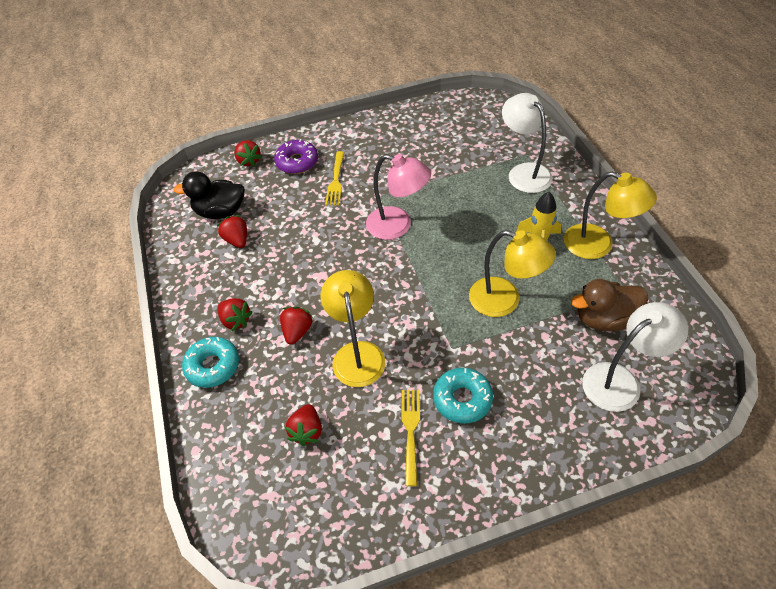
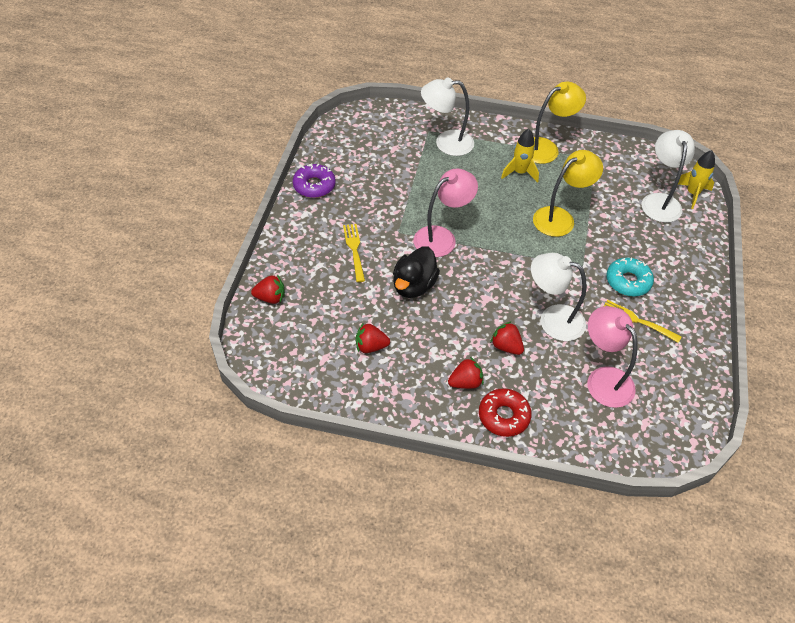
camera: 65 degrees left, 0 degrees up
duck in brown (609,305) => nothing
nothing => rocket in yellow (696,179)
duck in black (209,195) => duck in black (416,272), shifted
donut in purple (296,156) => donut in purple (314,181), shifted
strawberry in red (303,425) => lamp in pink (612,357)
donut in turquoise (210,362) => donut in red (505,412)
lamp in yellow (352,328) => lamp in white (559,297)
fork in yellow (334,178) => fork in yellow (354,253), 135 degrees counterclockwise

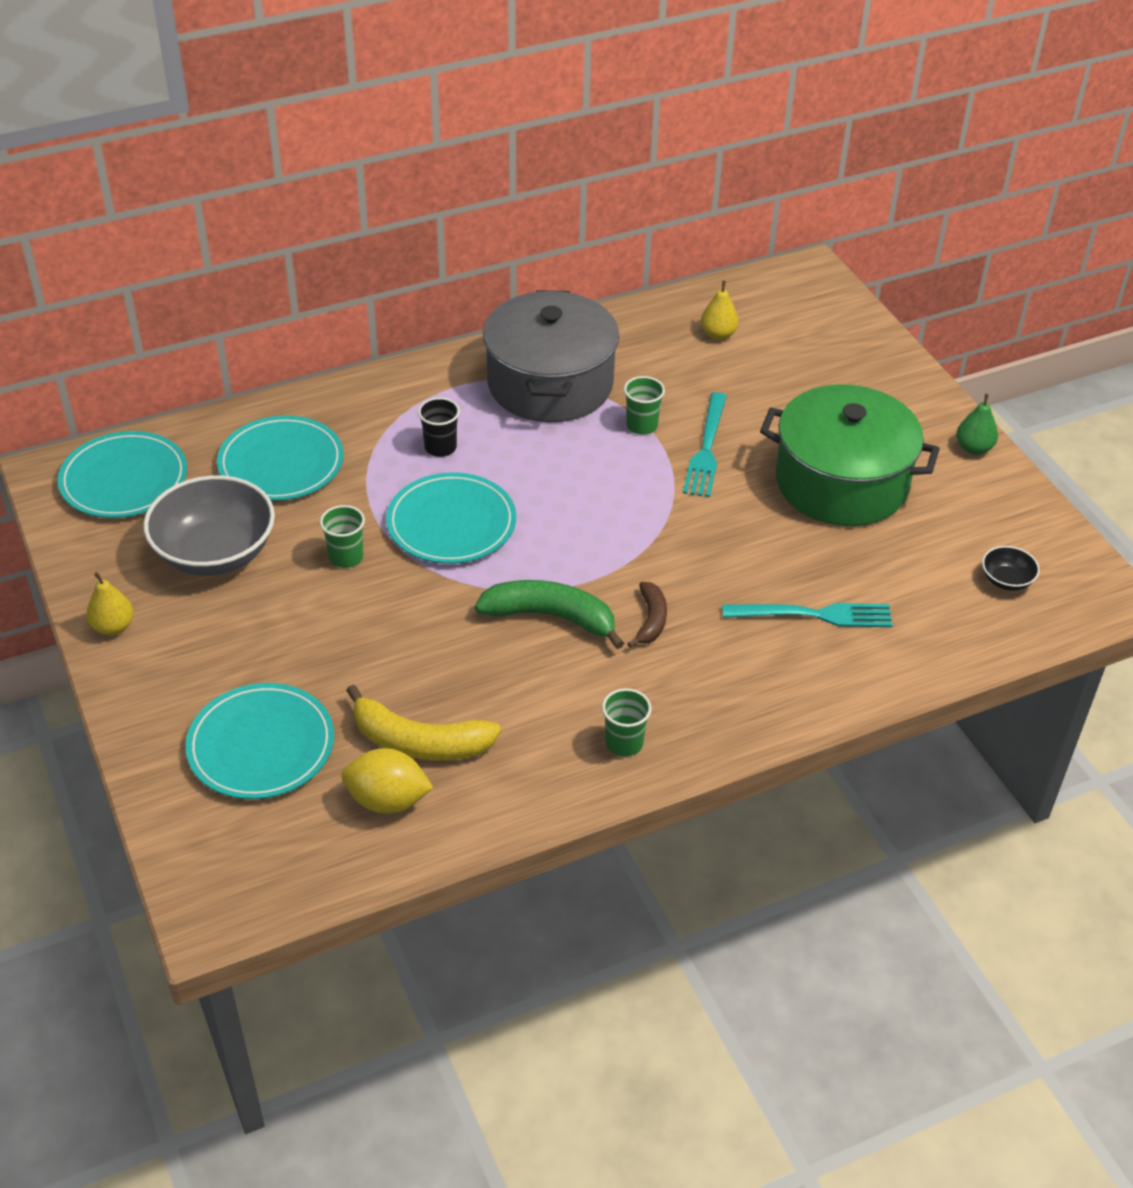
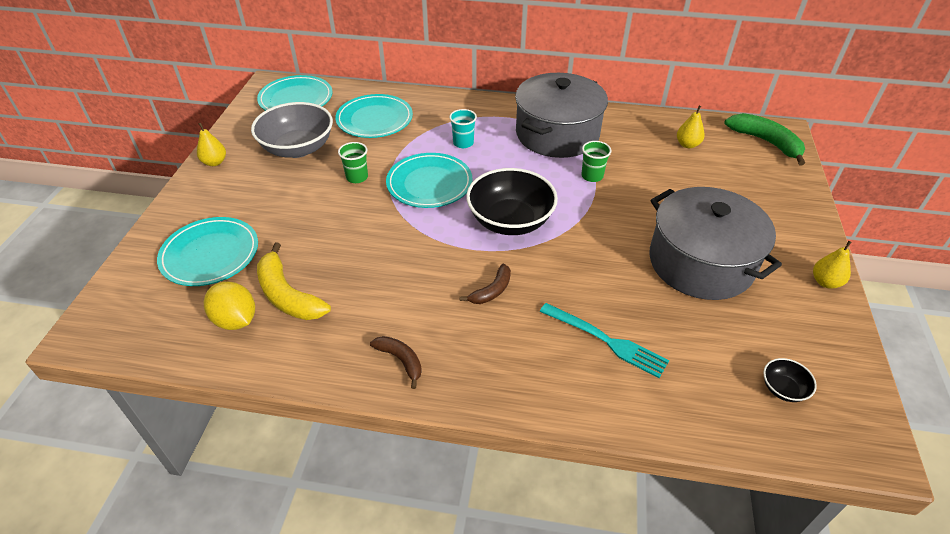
camera: 35 degrees right, 0 degrees up
fork in turquoise (705,444) => nothing
nothing => bowl in black (512,201)
banana in green (549,614) => banana in green (764,139), shifted
cup in green (627,722) => banana in brown (396,362)
cup in black (439,427) => cup in turquoise (463,128)
pot in green (850,455) => pot in grey (715,243)
pear in green (977,424) => pear in yellow (832,265)

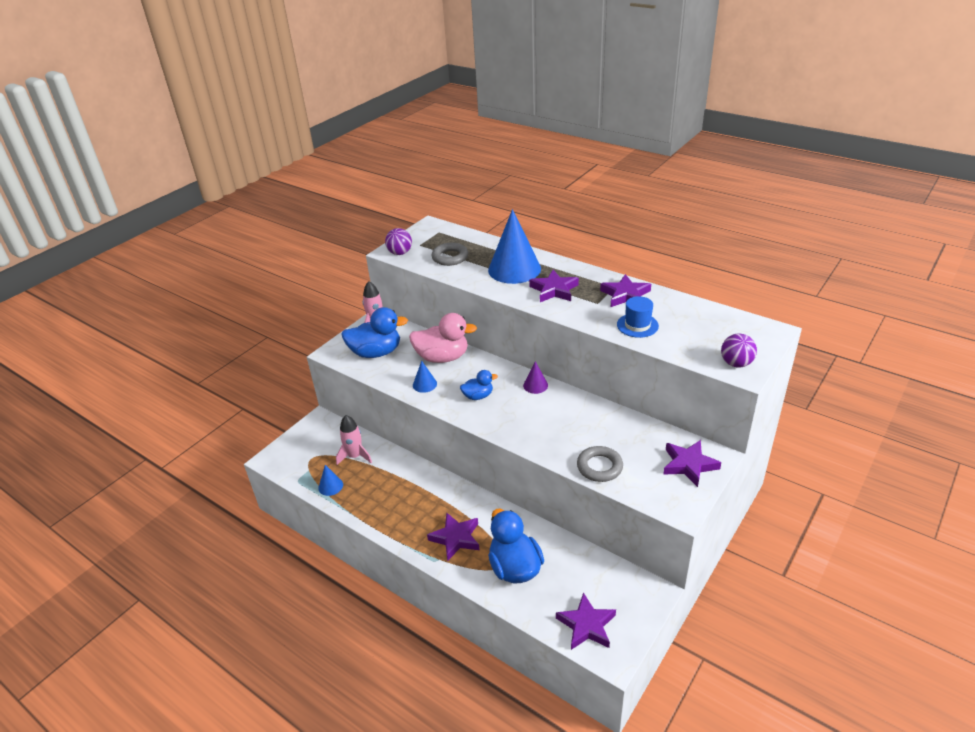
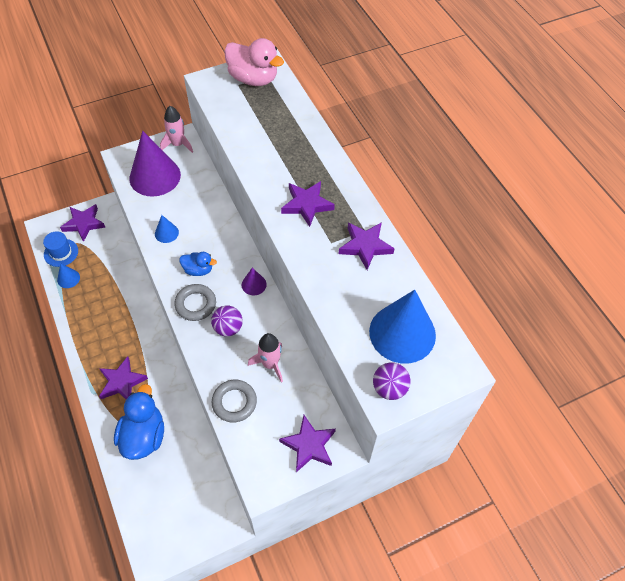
camera: 25 degrees right, 20 degrees up
rocket in pink (354,440) => rocket in pink (265,358), shifted
ball in purple (398,241) => ball in purple (227,321), shifted
duck in pink (443,338) => duck in pink (254,62), shifted
ring in grey (450,254) => ring in grey (195,302), shifted
cone in blue (514,246) => cone in blue (402,327), shifted
star in purple (586,621) => star in purple (82,223), shifted
hat in blue (638,317) => hat in blue (60,249), shifted
duck in blue (374,332) => cone in purple (155,163)

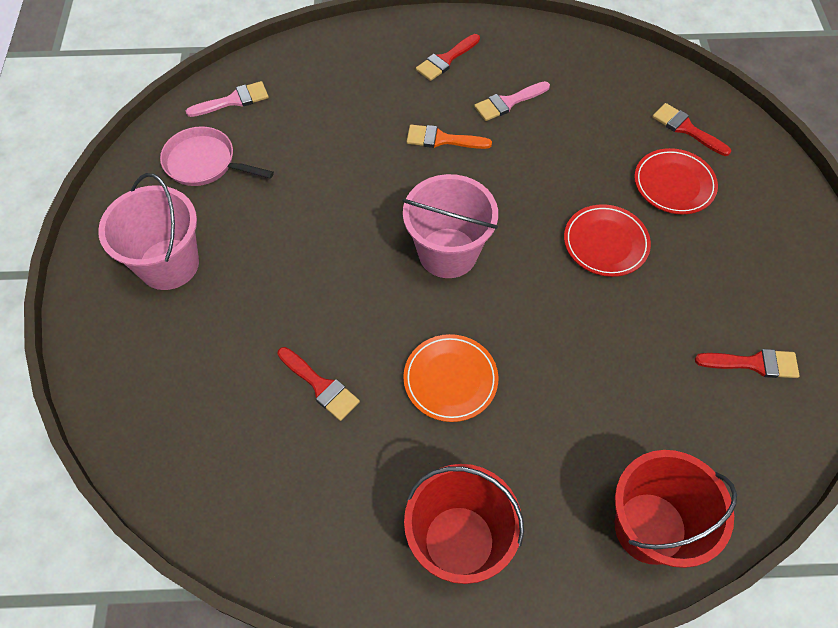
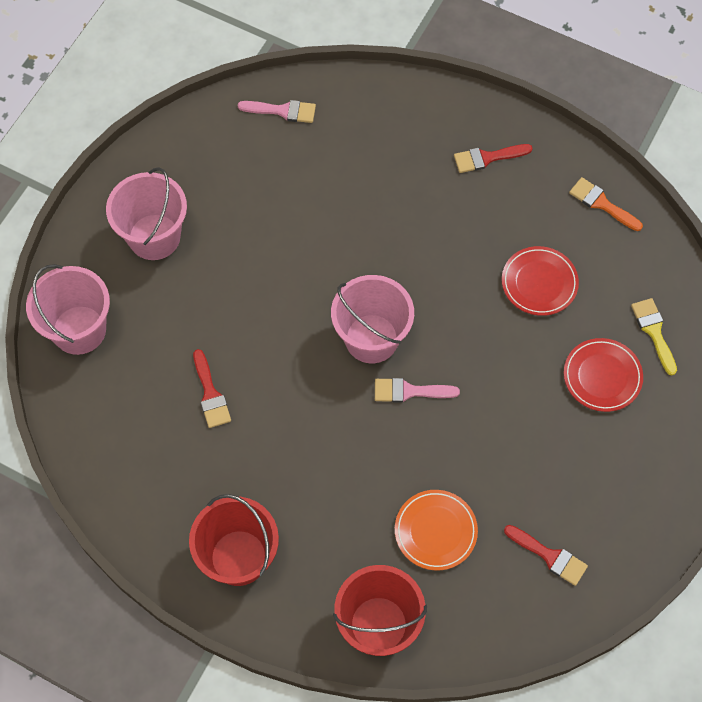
camera: 30 degrees right, 5 degrees up
pan in pink (217,156) => nothing
nothing => bucket in pink (68,309)
plate in orange (450,378) => plate in orange (436,530), shifted
brush in orange (449,137) => brush in orange (606,204), shifted
brush in pink (512,101) => brush in pink (417,390), shifted
plate in red (607,240) => plate in red (540,281), shifted
brush in red (691,129) => brush in yellow (654,337)

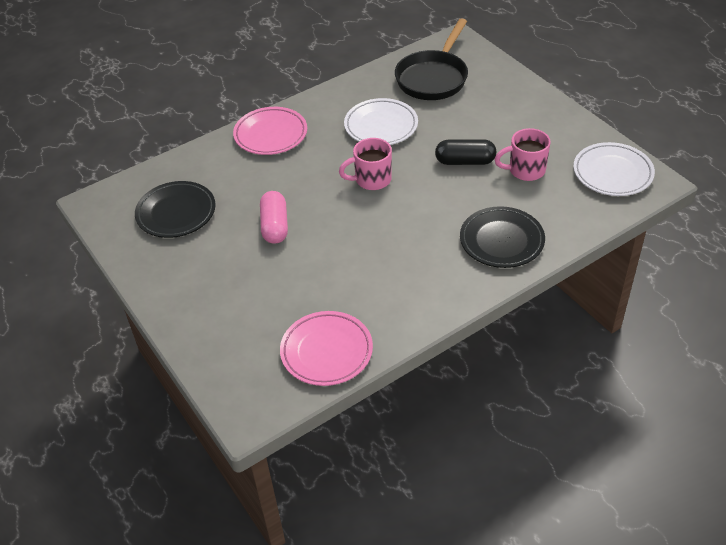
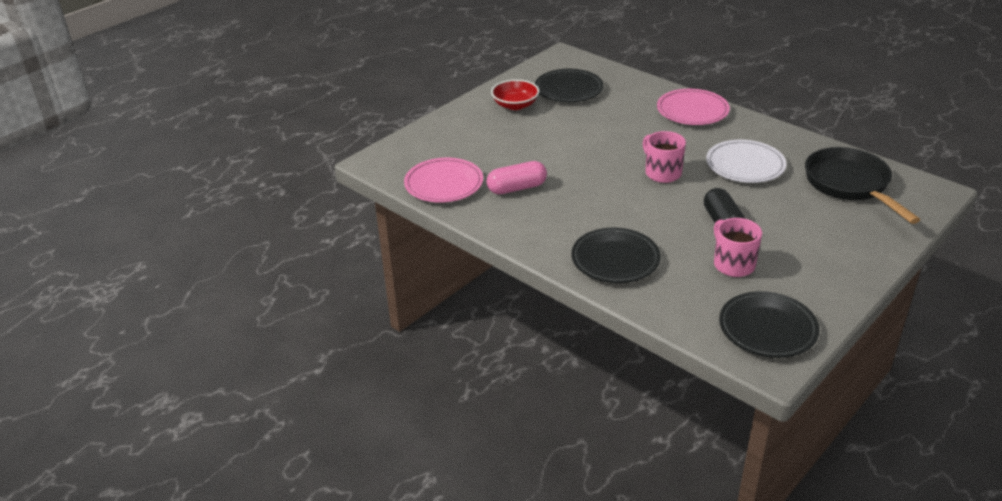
camera: 75 degrees right, 10 degrees down
nothing => bowl in red (515,94)
capsule in pink (274,217) => capsule in pink (516,177), shifted
plate in white (614,169) => plate in black (769,324)
pan in black (431,59) => pan in black (862,185), 60 degrees clockwise

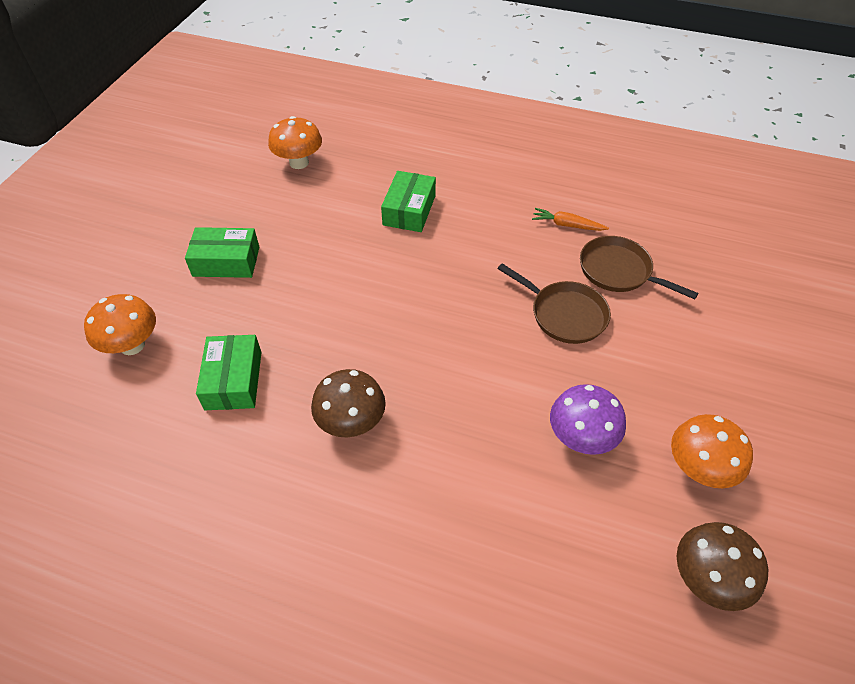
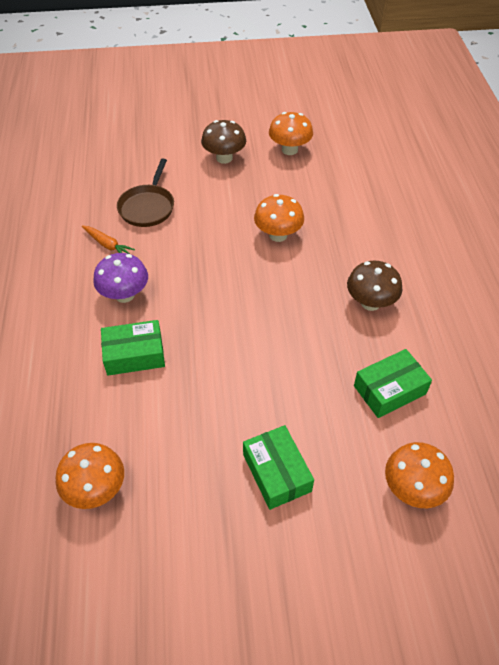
camera: 115 degrees left, 0 degrees up
pan in brown (554,303) => nothing
nothing => mushroom in orange (279,218)
mushroom in purple (588,419) => mushroom in purple (120,278), shifted
mushroom in brown (722,566) => mushroom in brown (223,142), shifted
carrot in orange (570,219) => carrot in orange (108,240), 45 degrees counterclockwise

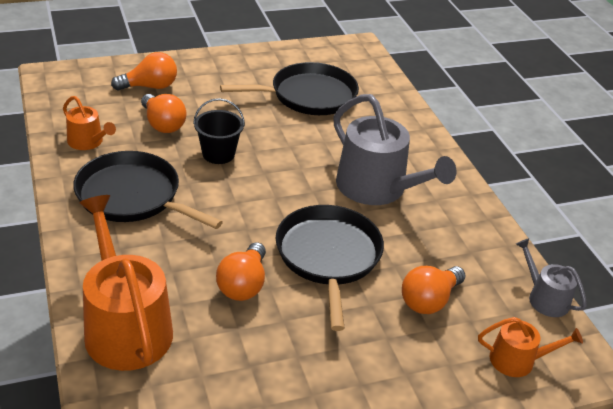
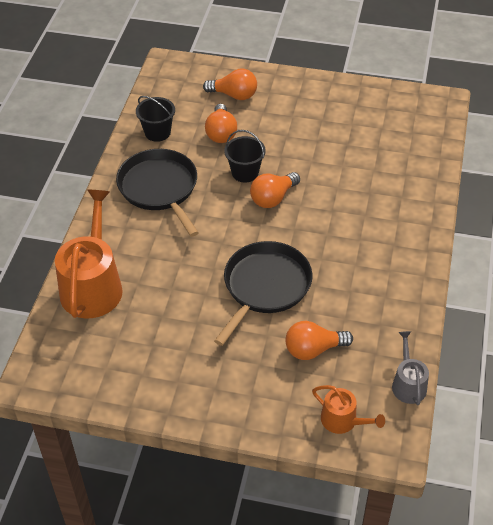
camera: 35 degrees right, 10 degrees up
pan in black (289,88) => nothing
watering can in grey (394,149) => nothing
light bulb in orange (241,271) => light bulb in orange (275,190), shifted
watering can in orange (89,123) => bucket in black (155,119)

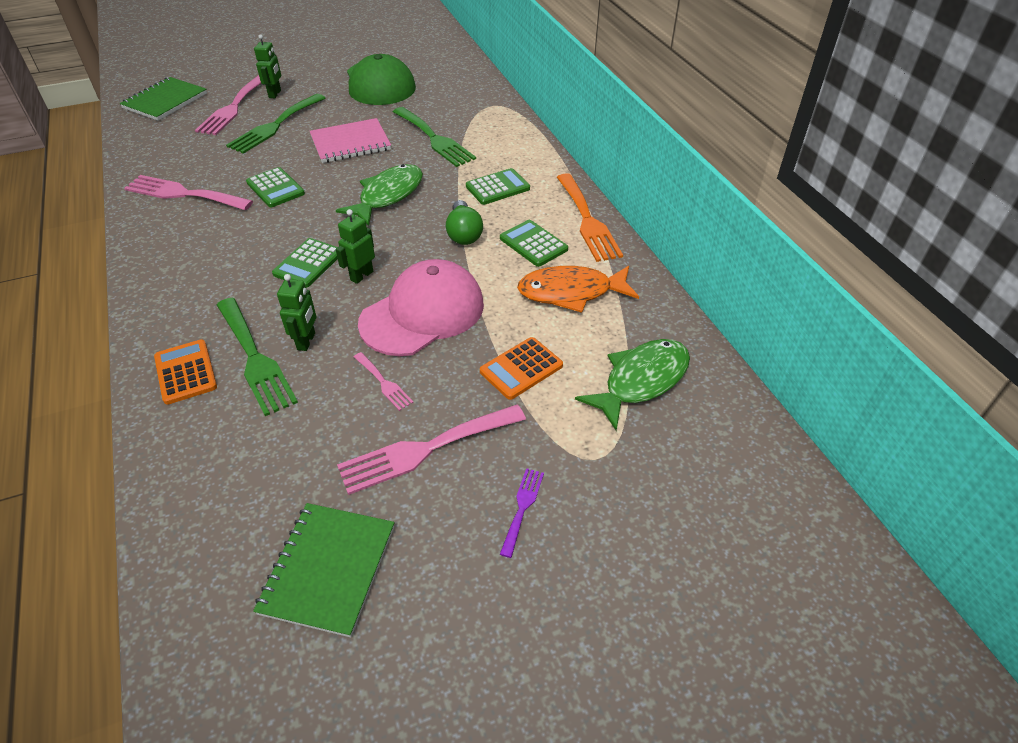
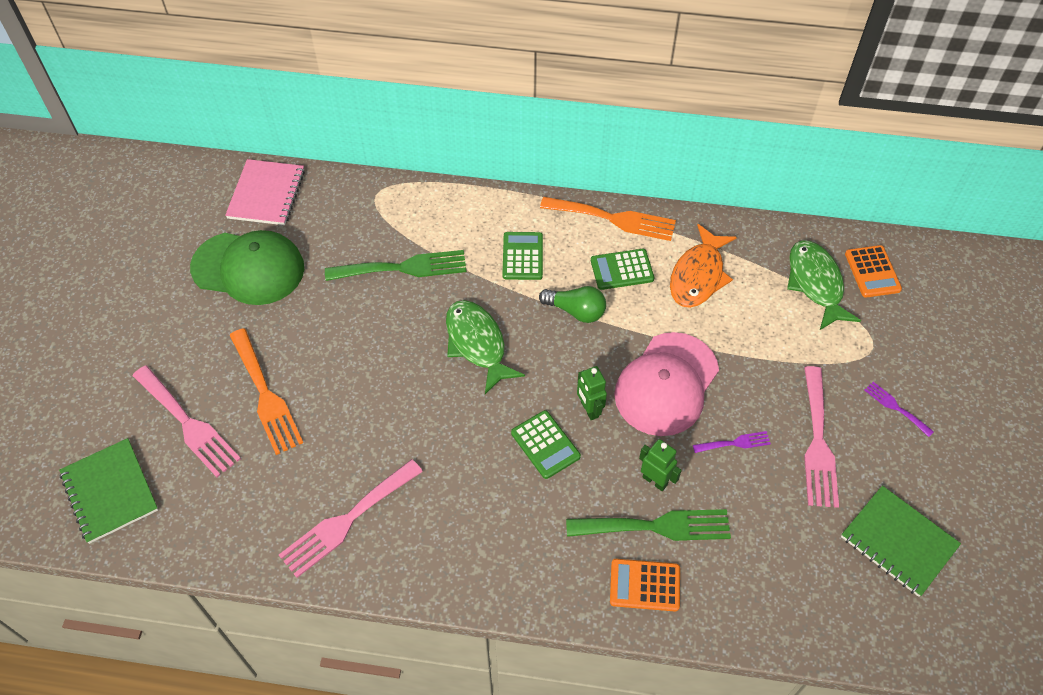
camera: 60 degrees left, 10 degrees up
calculator in green (275,187) => nothing
robot in green (267,66) => nothing
notebook in pink (350,140) => notebook in pink (265,192), shifted
calculator in orange (521,368) => calculator in orange (873,271), shifted
fork in green (275,124) => fork in orange (266,391)
fork in pink (384,381) => fork in purple (732,442)
cap in pink (421,307) => cap in pink (666,384), 135 degrees counterclockwise

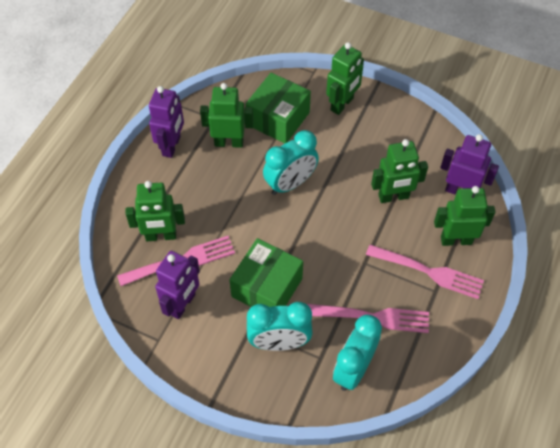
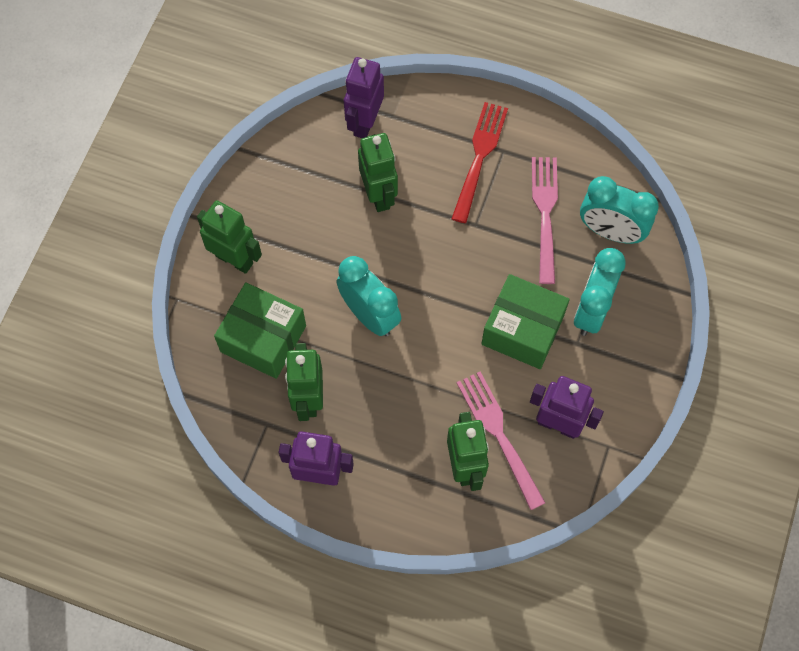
camera: 95 degrees left, 10 degrees up
robot in green (464,216) => nothing
fork in pink (425,271) => fork in red (480,162)
clock in turquoise (280,326) => clock in turquoise (600,292), 150 degrees counterclockwise

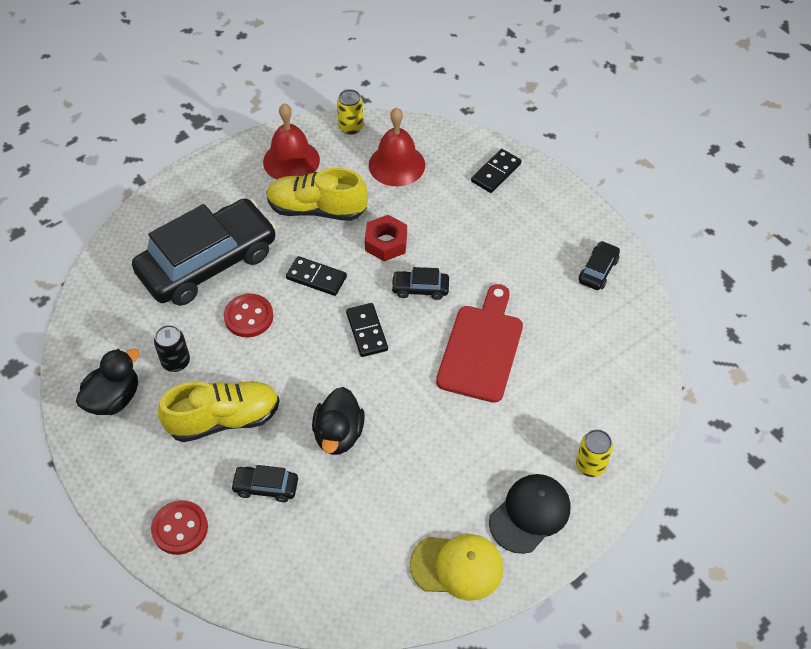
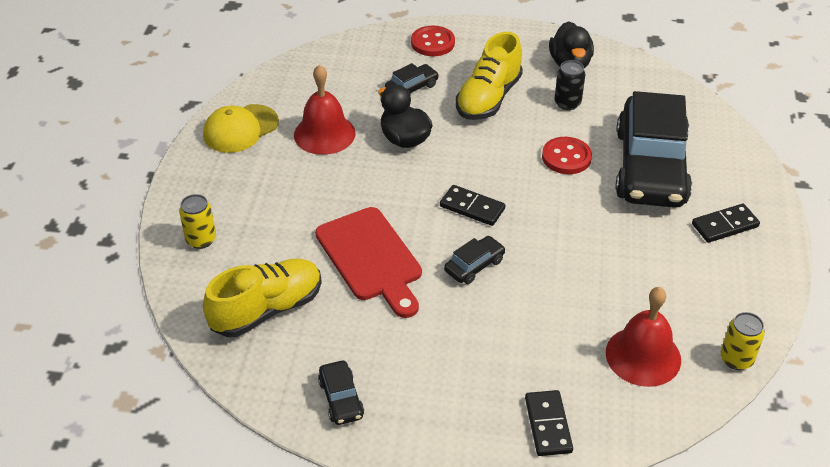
camera: 135 degrees right, 10 degrees down
nut in red (386,238) => nothing
cap in black (529,514) => nothing
bell in red (291,141) => bell in red (324,110), shifted
shoe in yellow (317,194) => shoe in yellow (262,297), shifted
domino in black (316,276) => domino in black (726,223), shifted

